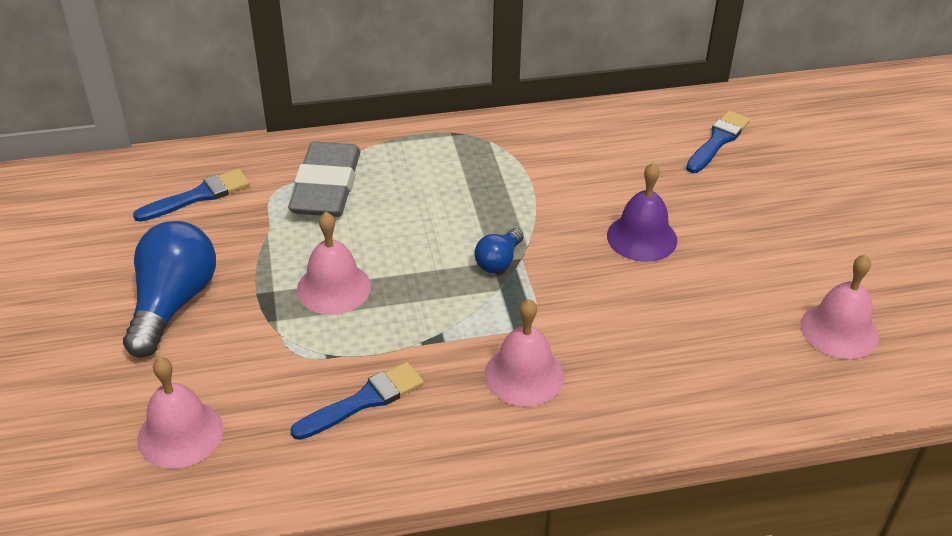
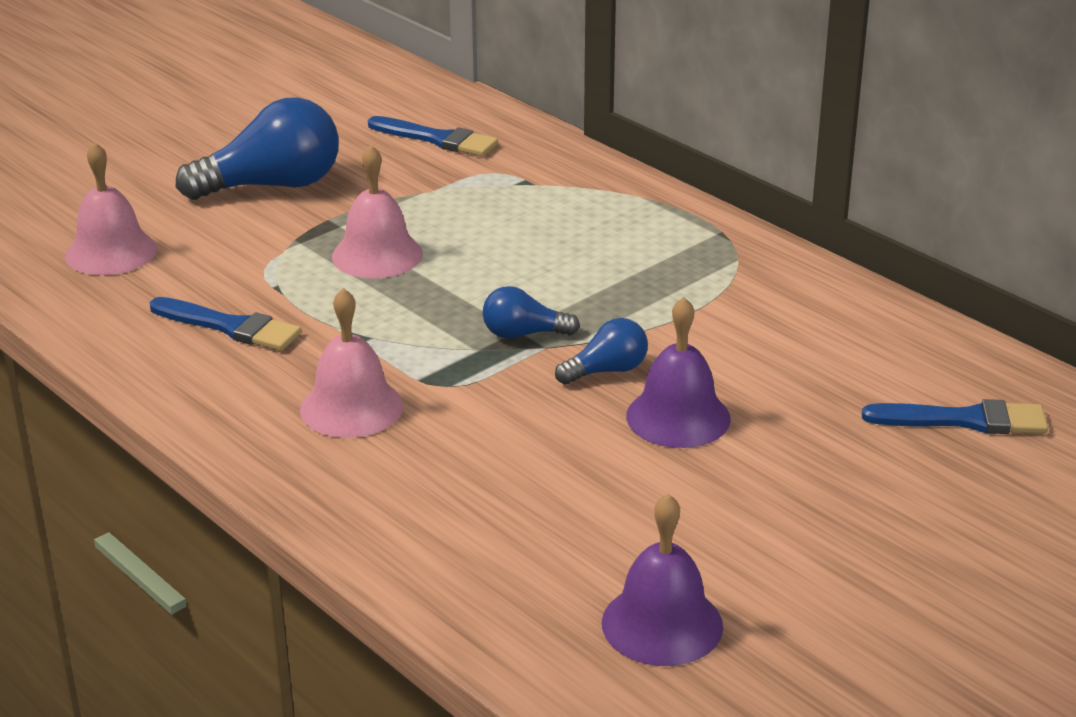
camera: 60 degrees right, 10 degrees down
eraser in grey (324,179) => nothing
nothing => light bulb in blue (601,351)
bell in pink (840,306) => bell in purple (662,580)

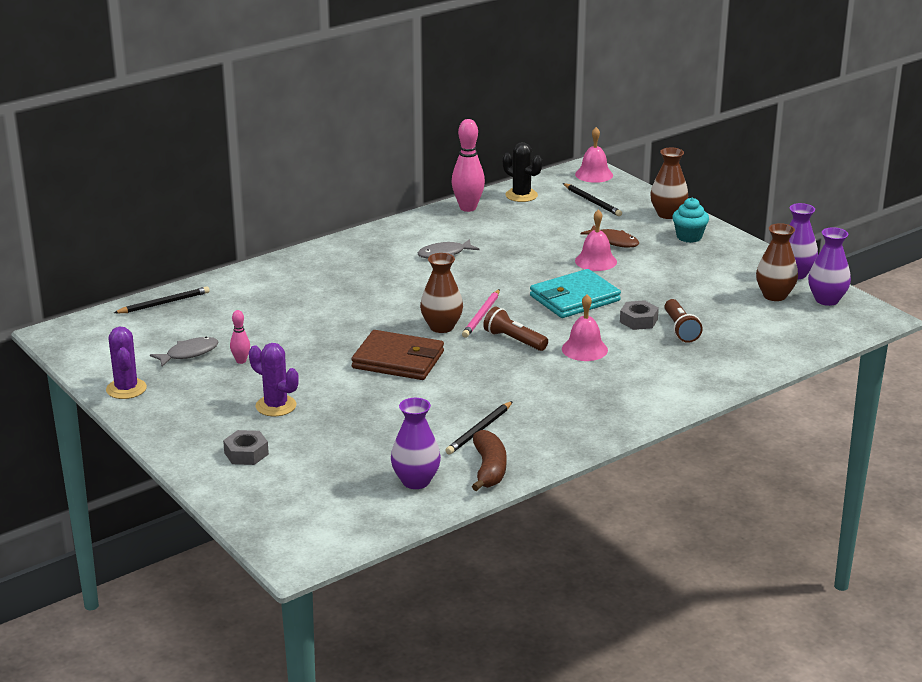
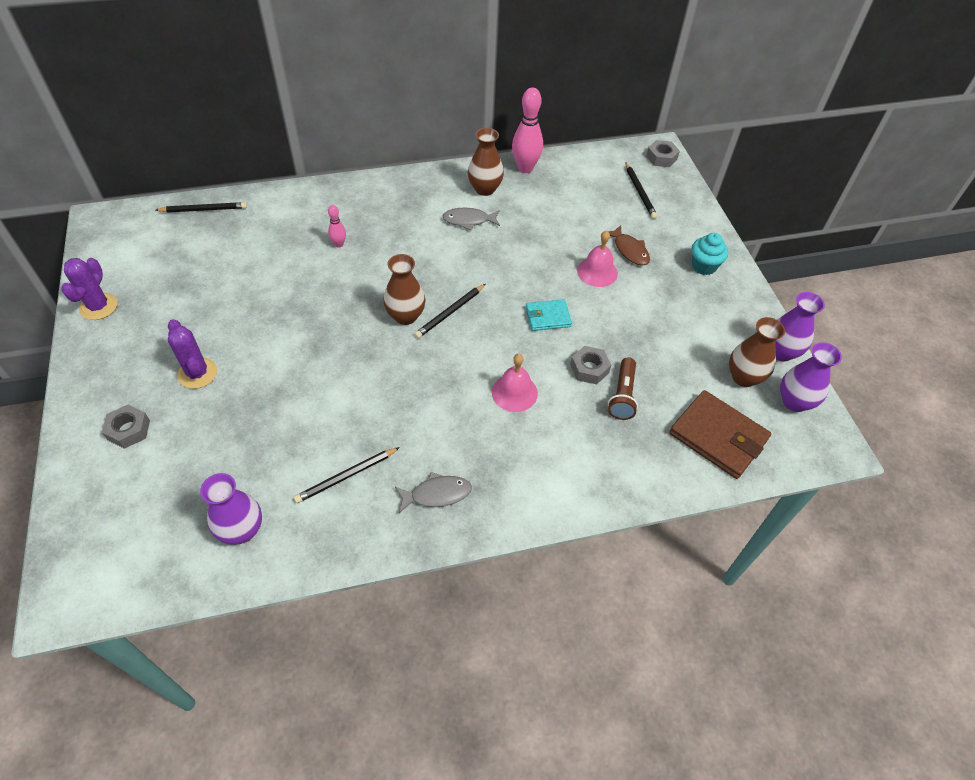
camera: 20 degrees right, 25 degrees up
banana in brown (489,460) => nothing
flashlight in brown (515,329) => nothing
cactus in black (522,172) => nothing
fish in grey (184,352) => fish in grey (433,492), shifted
bowling pin in pink (240,337) => bowling pin in pink (337,226), shifted
wallet in brown (397,355) => wallet in brown (720,434), shifted
vase in brown (669,183) => vase in brown (486,162), shifted
bell in pink (594,155) => nut in grey (663,153)
pencil in pink (481,313) => pencil in black (449,311)
wallet in turquoise (575,293) => wallet in turquoise (549,315), x0.57

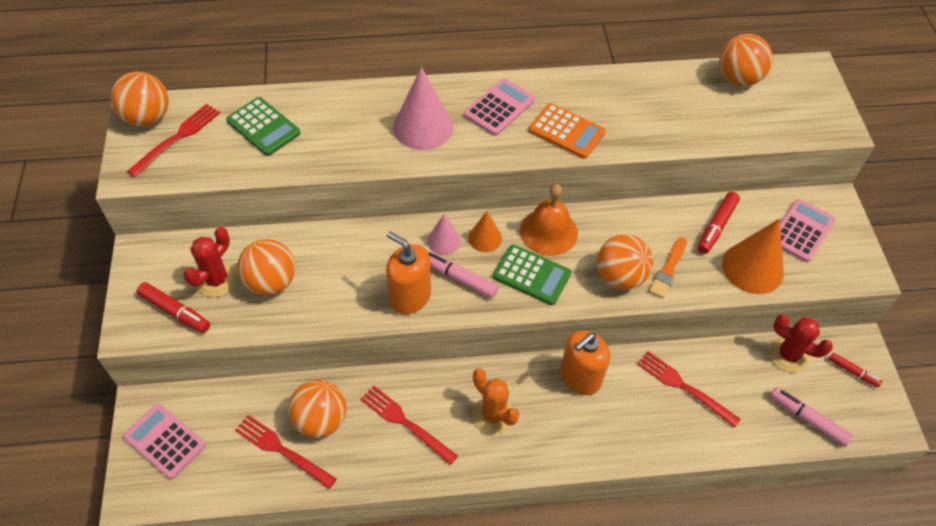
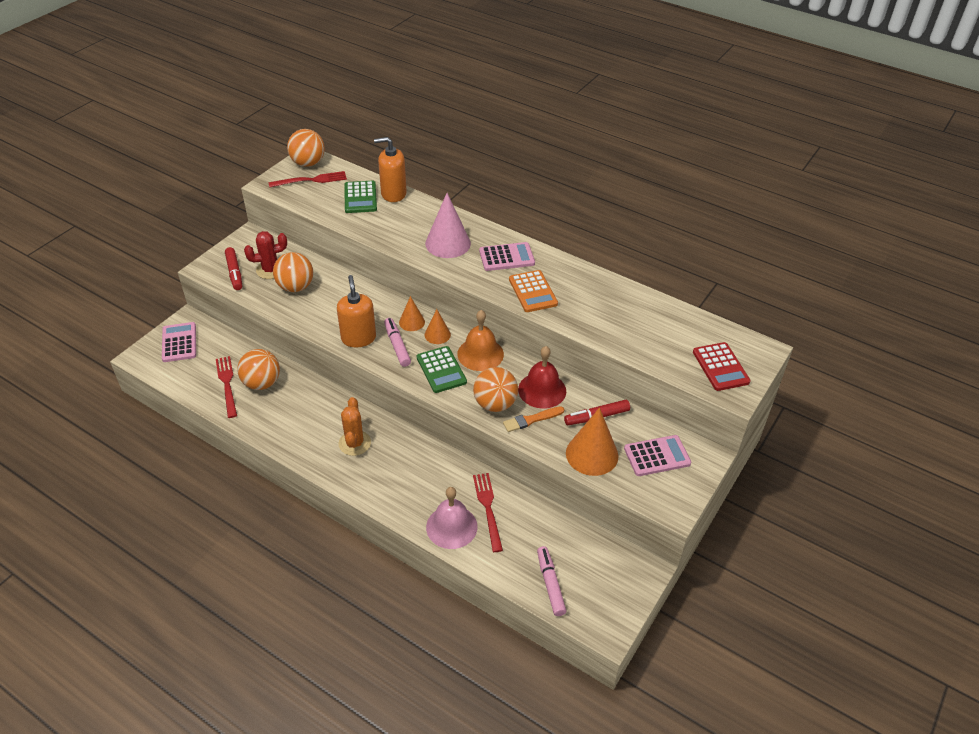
camera: 40 degrees right, 10 degrees down
fork in red (409,425) => nothing
ball in orange (746,60) => nothing
cactus in red (801,344) => nothing
marker in red (855,370) => nothing
nothing => bell in pink (452,518)
nothing => bell in red (542,377)
nothing => calculator in red (722,366)
soap dispenser in orange (585,362) => soap dispenser in orange (390,169), shifted
cone in pink (444,234) => cone in orange (412,313)

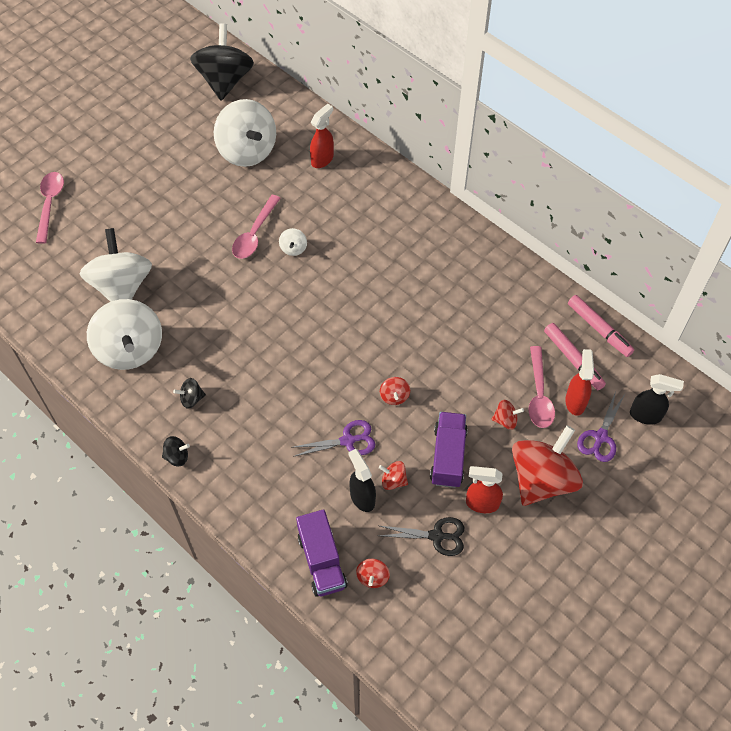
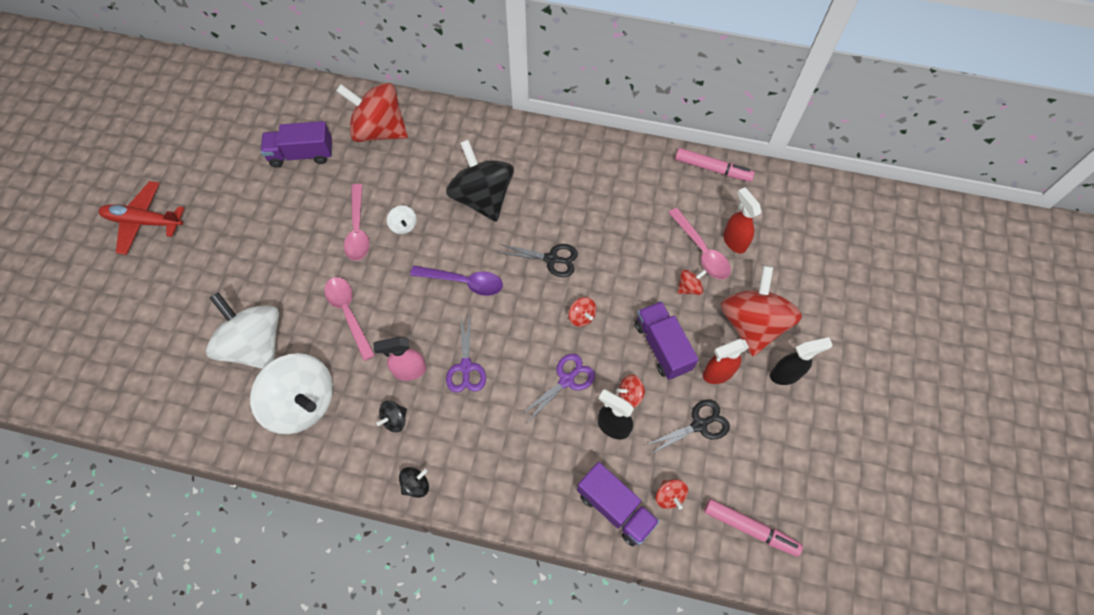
camera: 30 degrees left, 5 degrees up
nothing => plane in red (142,218)
nothing => spray bottle in pink (399,359)
nothing => spoon in purple (456,281)
nothing => scissors in black (537,260)
spoon in pink (50,208) => spoon in pink (349,319), shifted
spinning top in black (222,61) => spinning top in black (480,181), shifted
marker in pink (575,356) => marker in pink (753,528), shifted
scissors in purple (601,426) => scissors in purple (466,355), shifted
spray bottle in black (657,399) => spray bottle in black (801,361), shifted
spinning top in white (245,133) => truck in purple (296,144)
spray bottle in red (322,136) => spinning top in red (372,112)

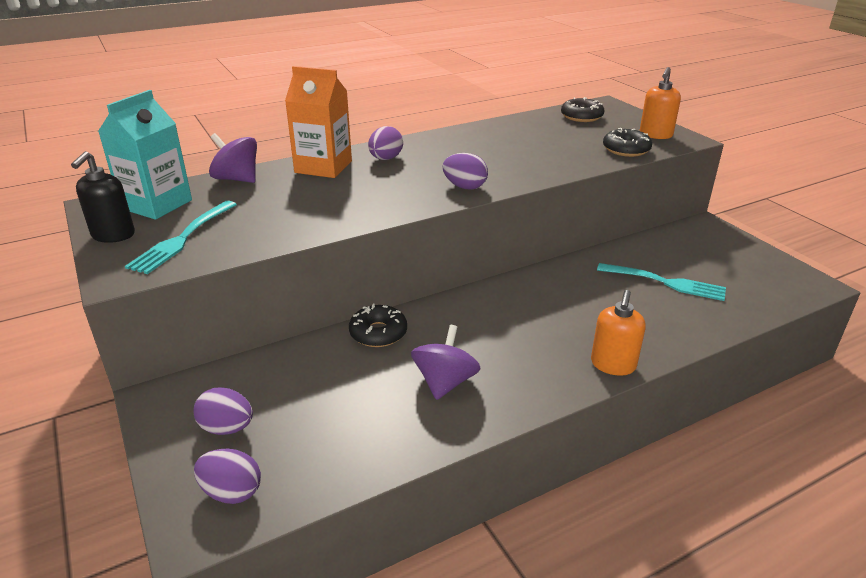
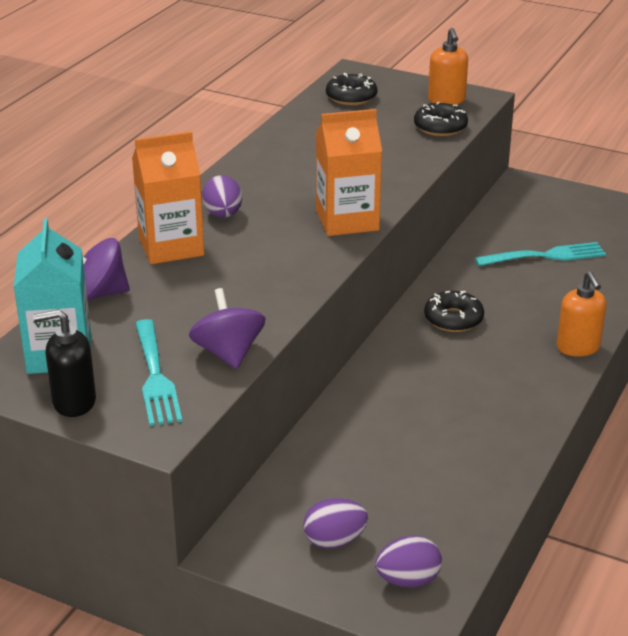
camera: 35 degrees left, 0 degrees up
donut in black (378,325) => donut in black (454,311), shifted
spinning top in purple (446,362) => spinning top in purple (227,328), shifted
egg in purple (465,171) => carton in orange (349,172)
soap dispenser in black (103,197) => soap dispenser in black (64,363), 105 degrees clockwise

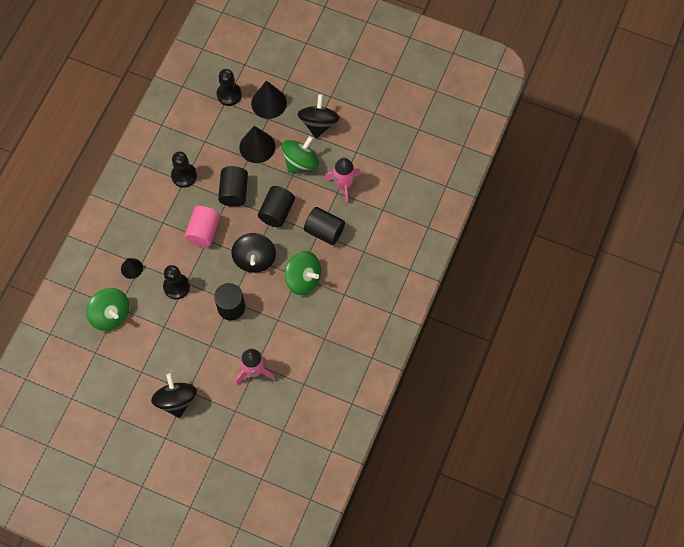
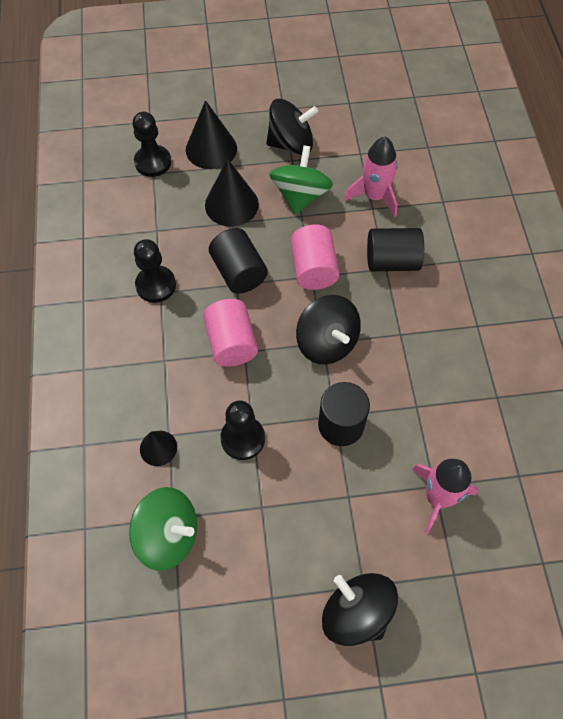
camera: 30 degrees left, 5 degrees down
spinning top in green (303,273) => nothing
cylinder in black (276,206) => cylinder in pink (315,257)
spinning top in black (319,116) => spinning top in black (292,127), 105 degrees clockwise

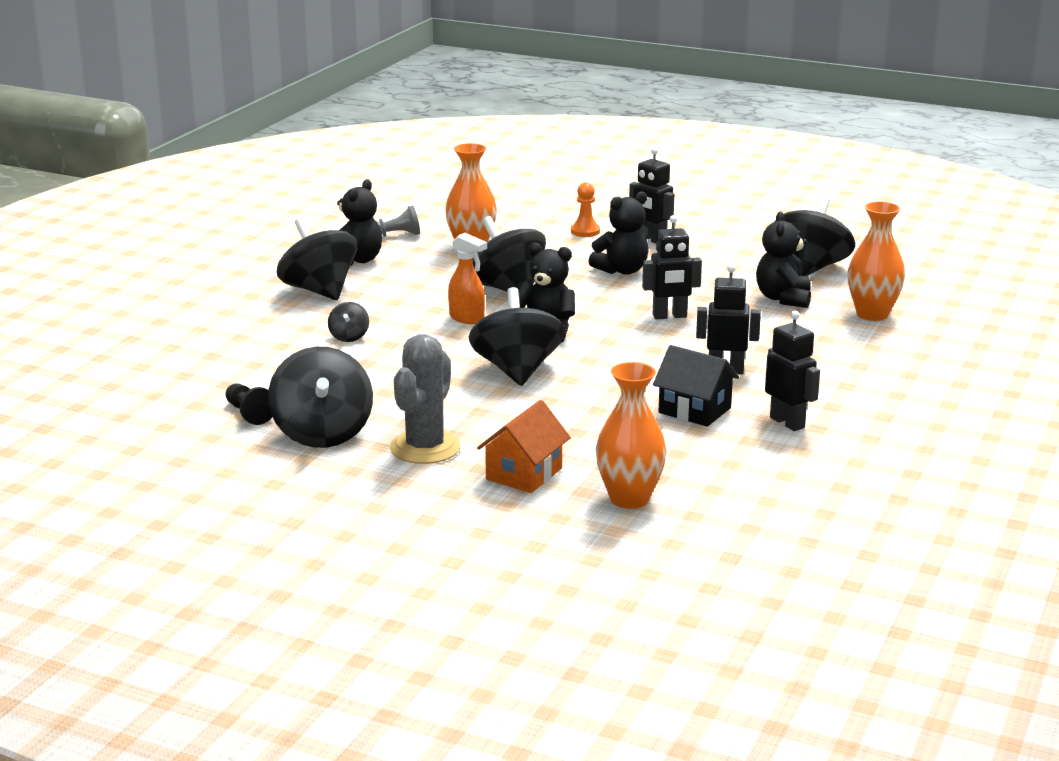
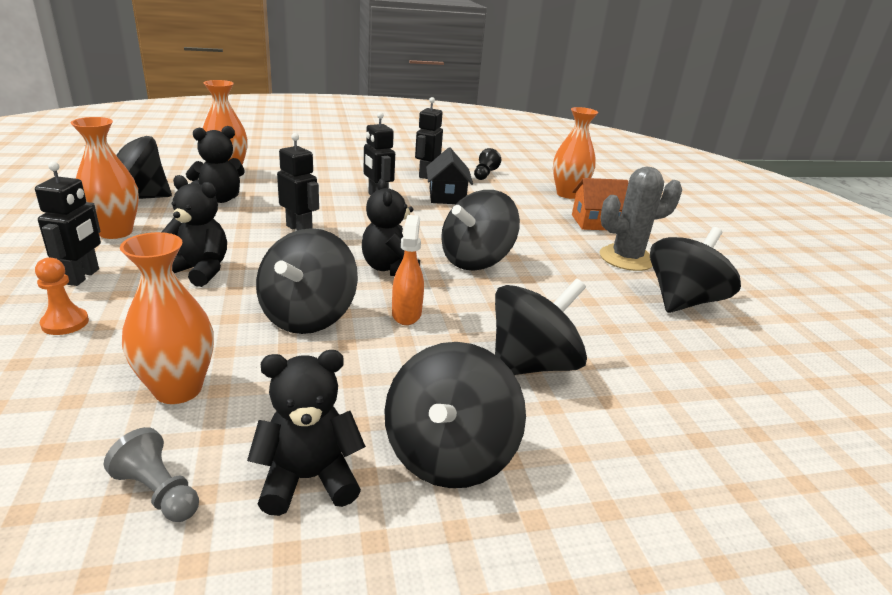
camera: 130 degrees left, 5 degrees up
nothing => vase in orange (105,178)
pawn in black (248,404) => pawn in black (487,164), shifted
spinning top in black (348,322) => spinning top in black (541,326), x2.21

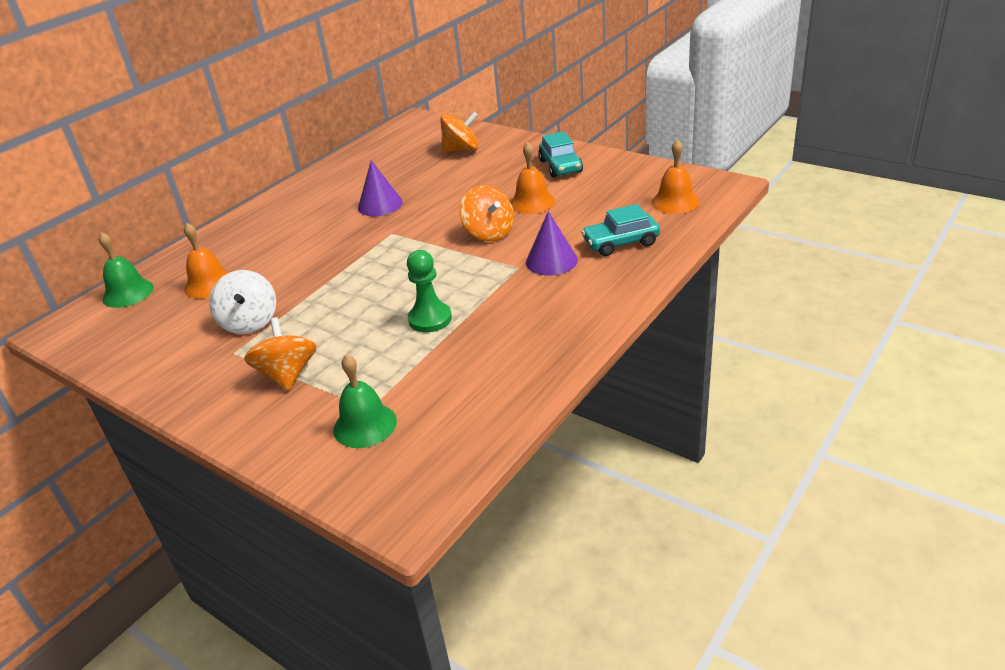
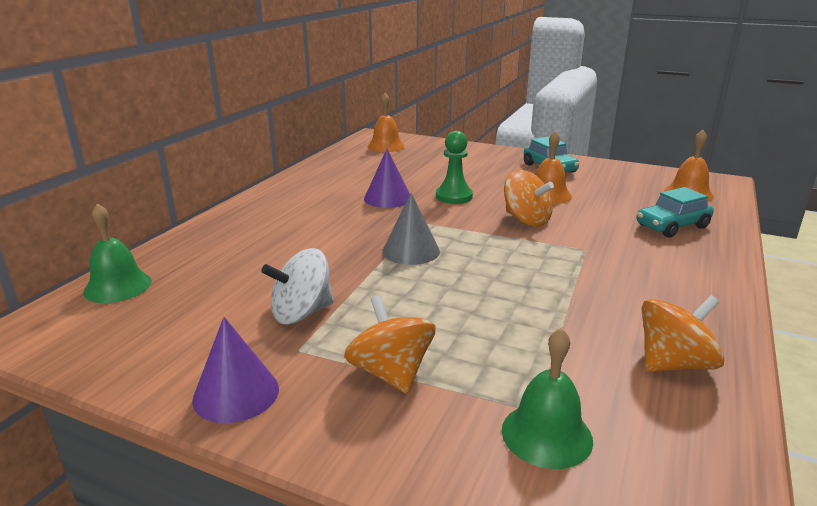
camera: 15 degrees left, 10 degrees down
nothing => cone in grey (411,229)
bell in orange (206,261) => bell in orange (386,122), shifted
pawn in green (429,291) => pawn in green (454,167), shifted
spinning top in orange (459,132) => spinning top in orange (683,333), shifted
cone in purple (552,243) => cone in purple (235,370), shifted
spinning top in white (242,302) => spinning top in white (297,286), 90 degrees clockwise

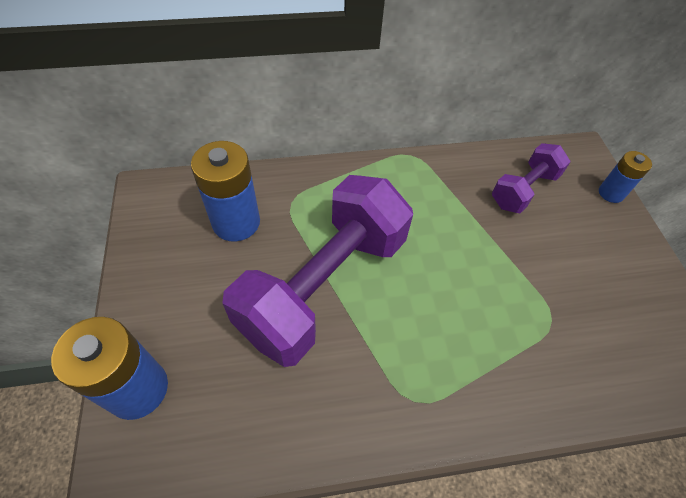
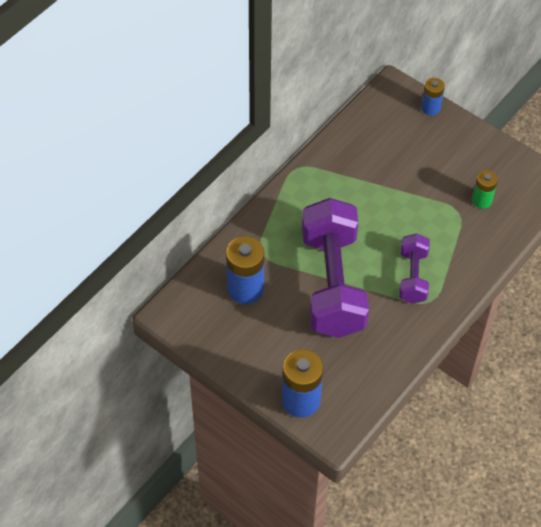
camera: 40 degrees left, 0 degrees up
nothing => battery in green (485,189)
dumbbell in purple (531,178) => dumbbell in purple (414,269), shifted

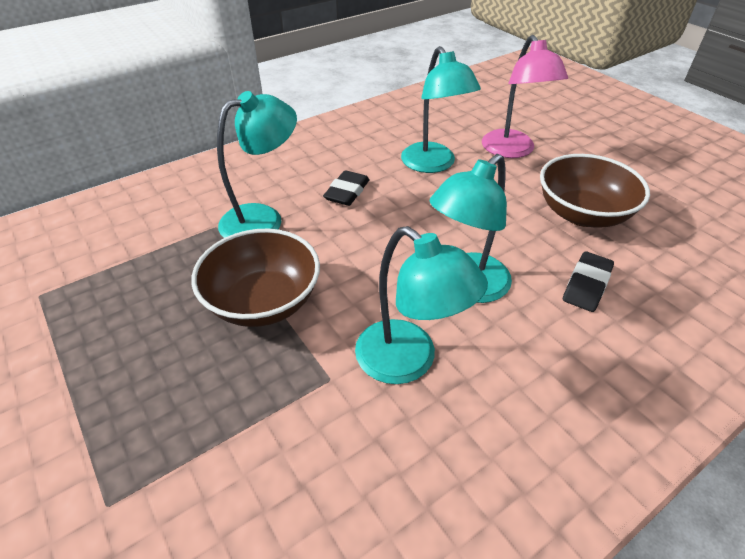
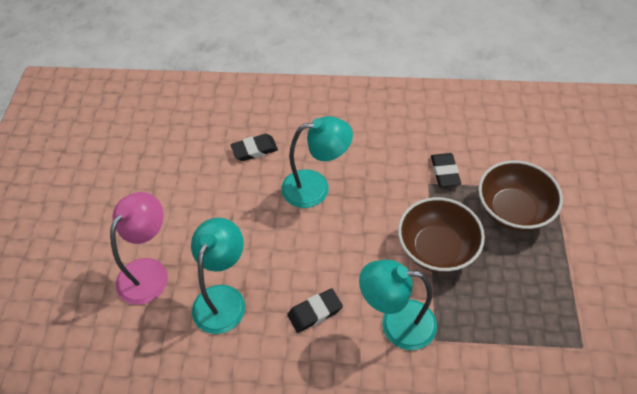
camera: 140 degrees left, 10 degrees up
lamp in turquoise (421,305) => nothing
nothing => eraser in black (446,170)
bowl in brown (595,191) => bowl in brown (520,195), shifted

